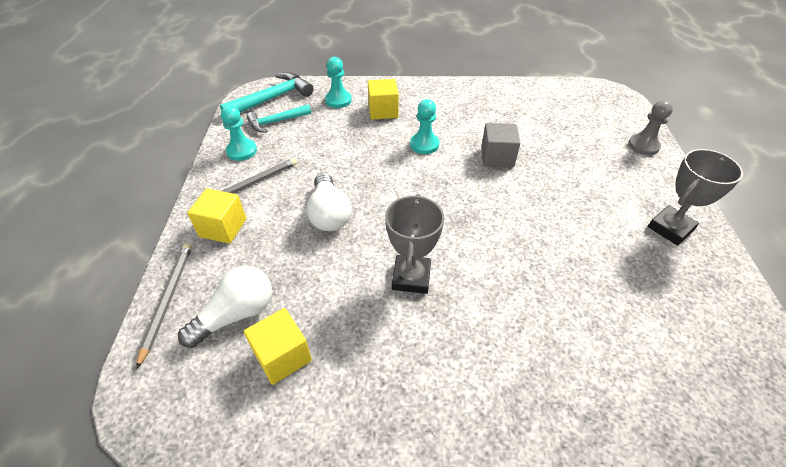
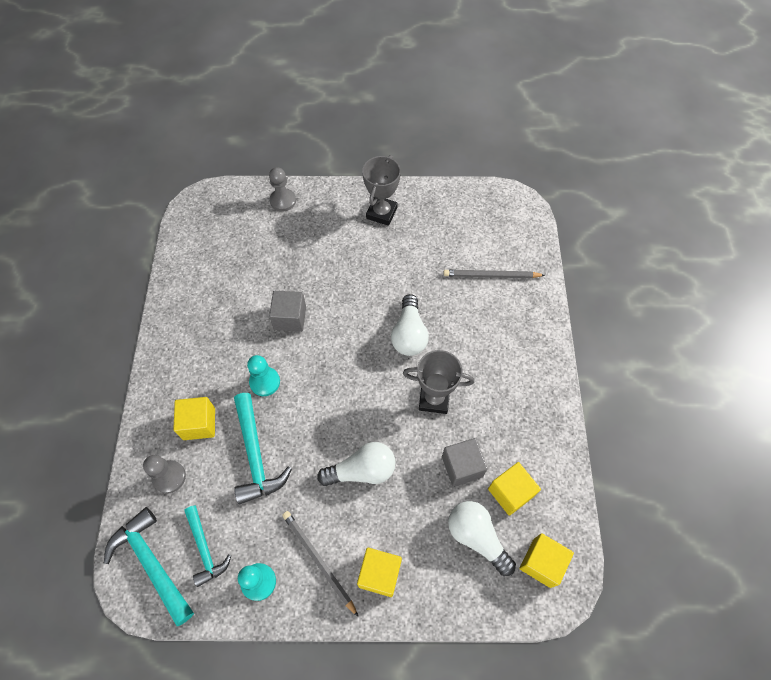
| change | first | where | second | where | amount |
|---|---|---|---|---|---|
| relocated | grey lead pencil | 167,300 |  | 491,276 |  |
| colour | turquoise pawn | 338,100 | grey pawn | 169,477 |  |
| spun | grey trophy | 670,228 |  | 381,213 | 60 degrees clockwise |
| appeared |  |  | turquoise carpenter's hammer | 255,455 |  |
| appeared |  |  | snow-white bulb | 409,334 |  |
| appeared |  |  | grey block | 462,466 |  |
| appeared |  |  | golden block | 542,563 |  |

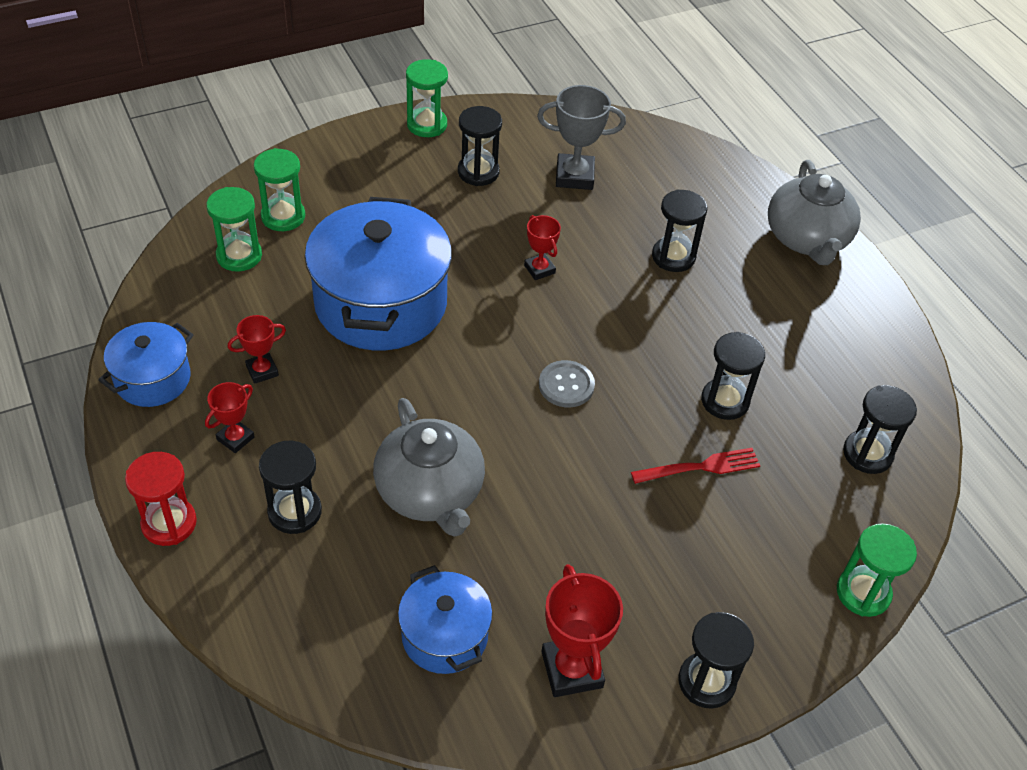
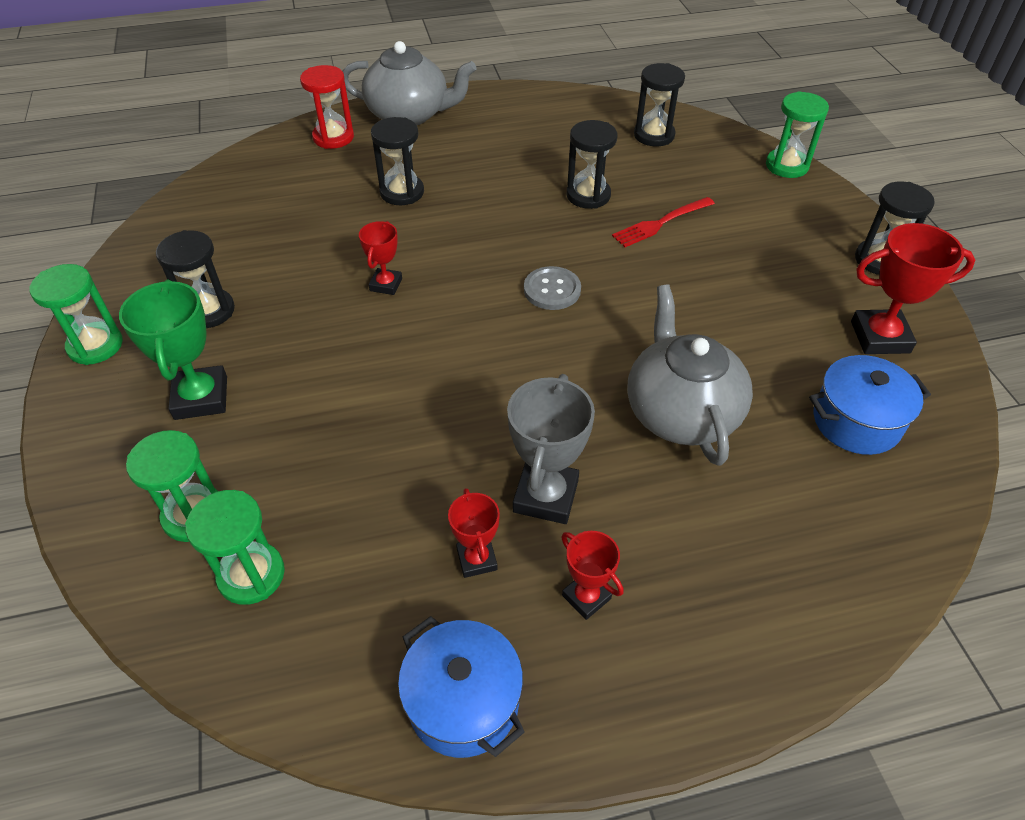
| change | first | where | second | where | amount |
|---|---|---|---|---|---|
| relocated | crimson hourglass | 169,523 |  | 333,137 |  |
| missing | ebony hourglass | 294,512 |  |  |  |
| missing | cobalt stockpot | 380,304 |  |  |  |
| spun | grey china teapot | 430,492 |  | 681,412 | 90 degrees counterclockwise |
| spun | crimson trophy | 539,269 |  | 386,284 | 60 degrees counterclockwise |
| relocated | grey trophy | 574,176 |  | 545,496 |  |
| spun | crimson table fork | 700,467 |  | 661,223 | 120 degrees counterclockwise |
| appeared |  |  | green trophy | 201,398 |  |

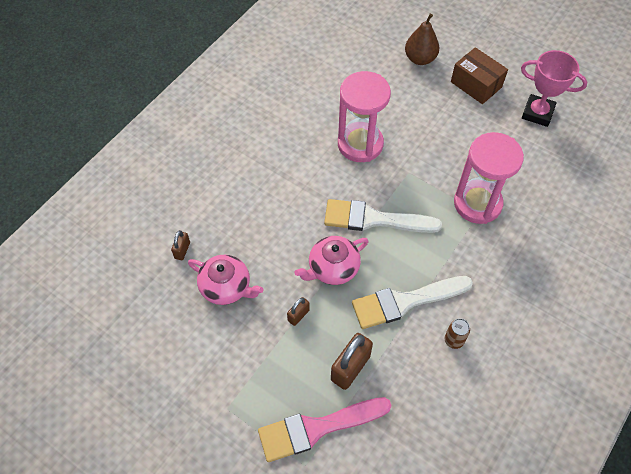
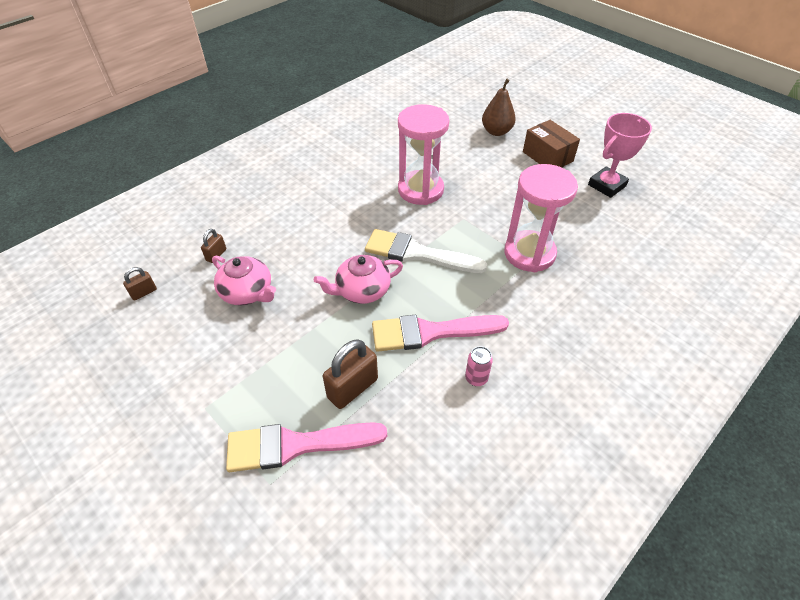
| change | first | where | second | where | amount |
|---|---|---|---|---|---|
| relocated | russet padlock | 298,315 |  | 144,292 |  |
| colour | snow-white paint brush | 405,302 | rosy paint brush | 431,332 |  |
| colour | russet tin | 454,340 | rosy tin | 476,378 |  |
| spun | rosy trophy | 537,113 |  | 607,185 | 75 degrees counterclockwise |

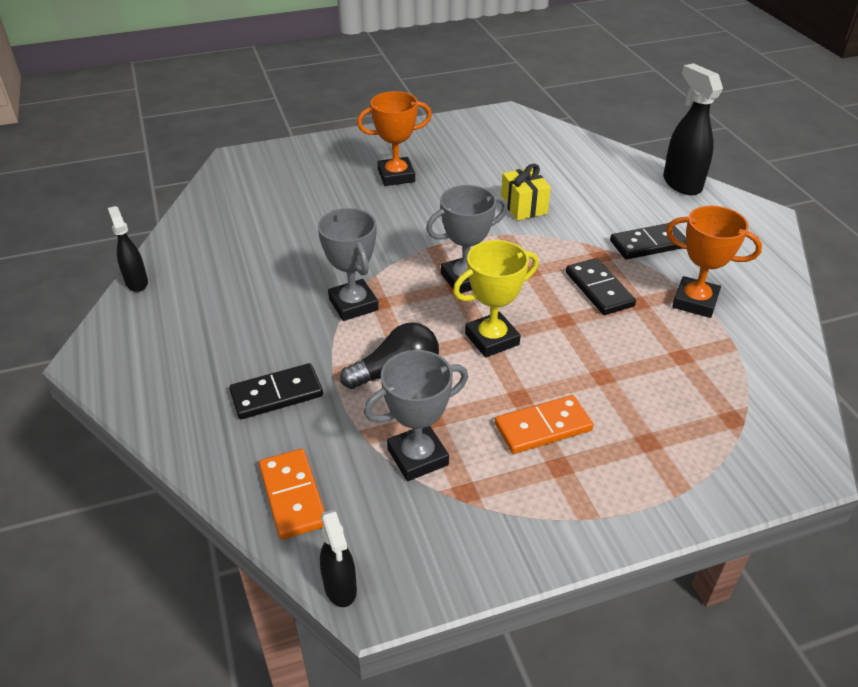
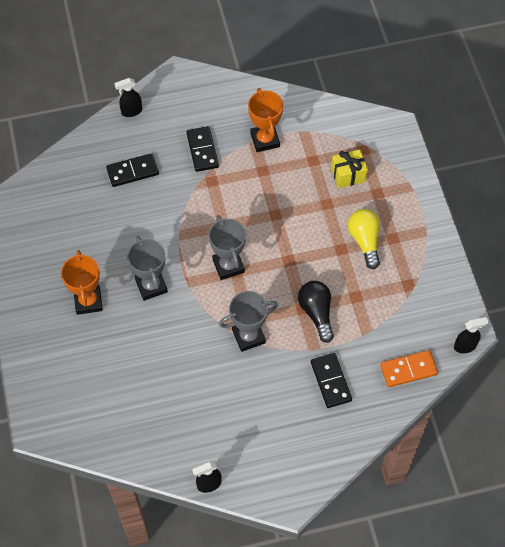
| change | first | where | second | where | amount |
|---|---|---|---|---|---|
| relocated | grey trophy | 418,457 |  | 151,286 |  |
| missing | golden trophy | 492,339 |  |  |  |
| exchanged | bright orange domino tile | 543,427 | golden bulb | 364,241 |  |
| relocated | golden present | 523,207 |  | 348,175 |  |
| relocated | ebony domino tile | 599,289 |  | 132,171 |  |
| size | ebony spray bottle | 681,184 |  | 131,111 | x0.60 |
| spun | bright orange trophy | 695,302 |  | 265,140 | 45 degrees counterclockwise |

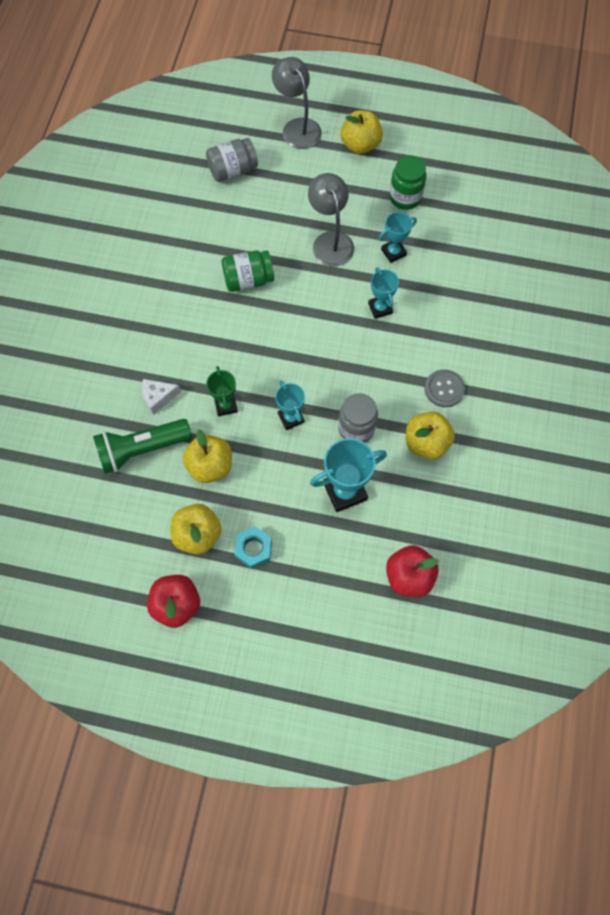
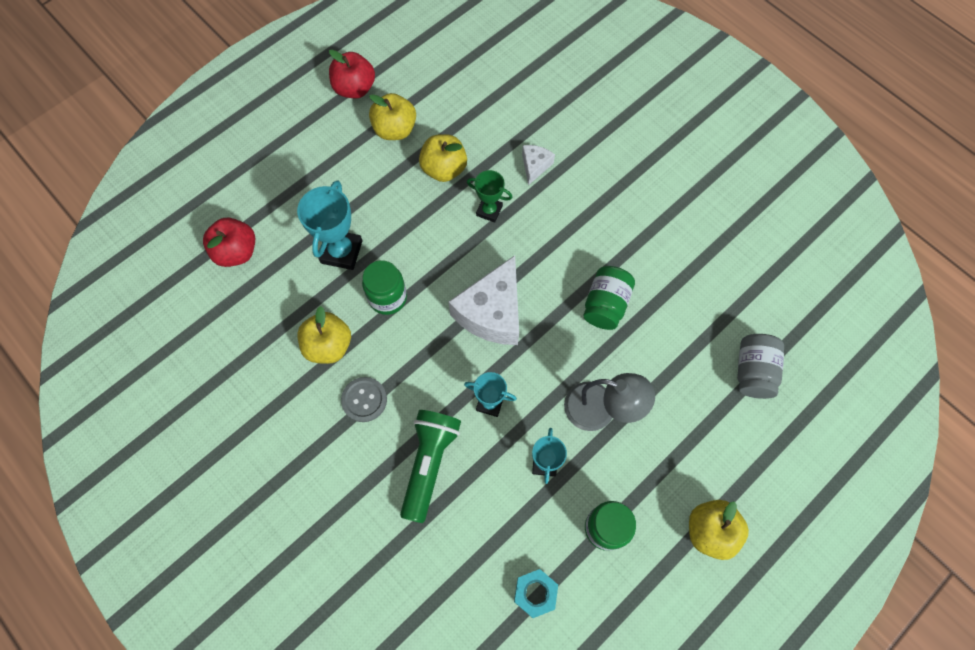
| change | first | where | second | where | amount |
|---|---|---|---|---|---|
| relocated | green torch | 142,449 |  | 429,463 |  |
| relocated | turquoise nut | 253,549 |  | 535,593 |  |
| missing | grey reading lamp | 297,127 |  |  |  |
| missing | turquoise trophy | 291,418 |  |  |  |
| colour | grey jar | 356,428 | green jar | 388,298 |  |
| appeared |  |  | snow-white cheese | 492,313 |  |

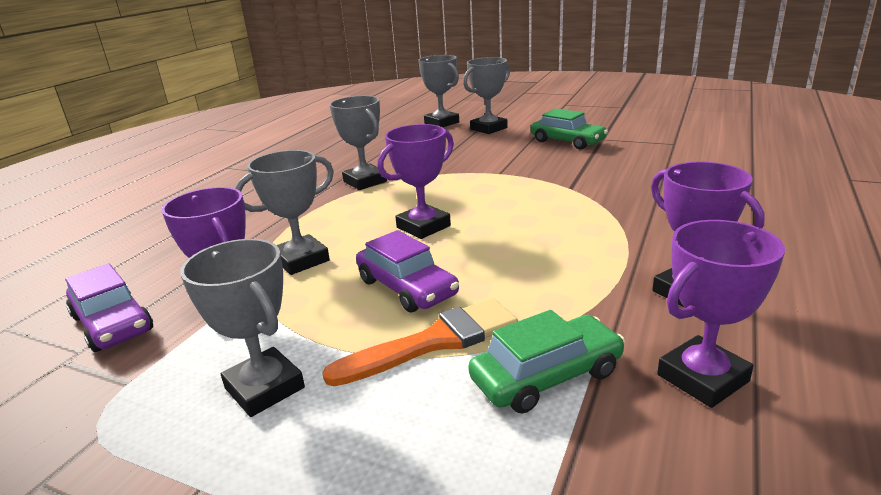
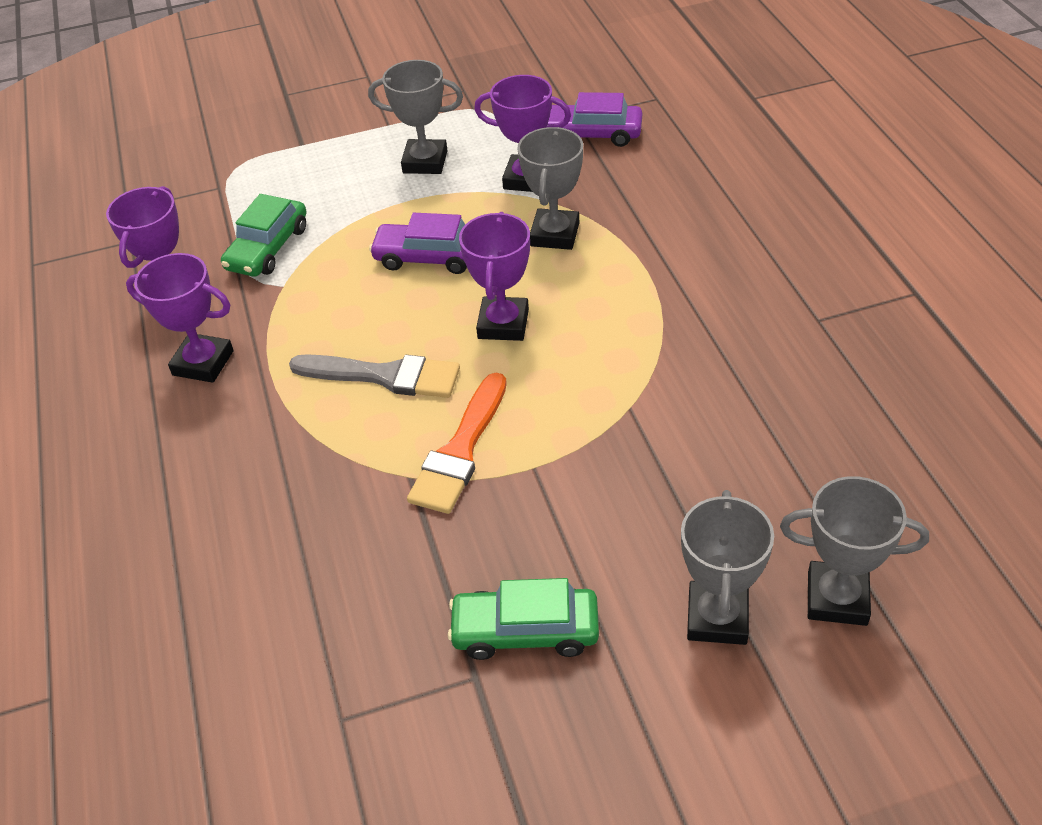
| change | first | where | second | where | amount |
|---|---|---|---|---|---|
| relocated | bright orange paint brush | 434,342 |  | 460,450 |  |
| missing | grey trophy | 365,181 |  |  |  |
| appeared |  |  | grey paint brush | 384,376 |  |

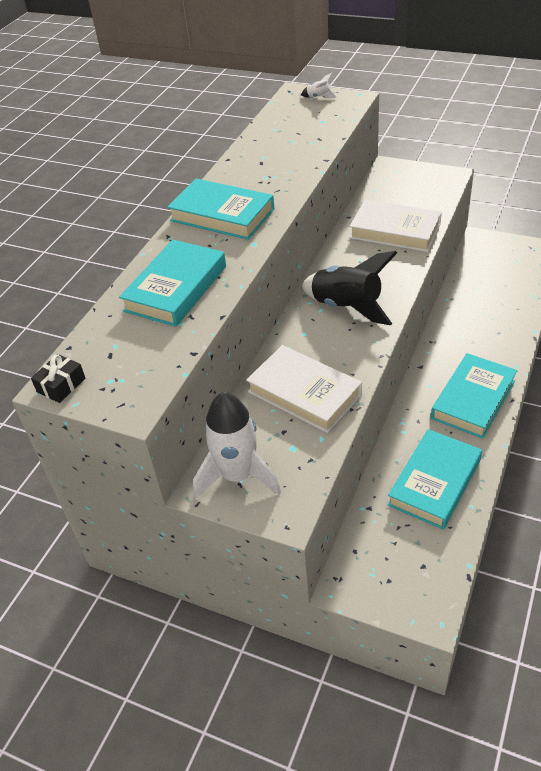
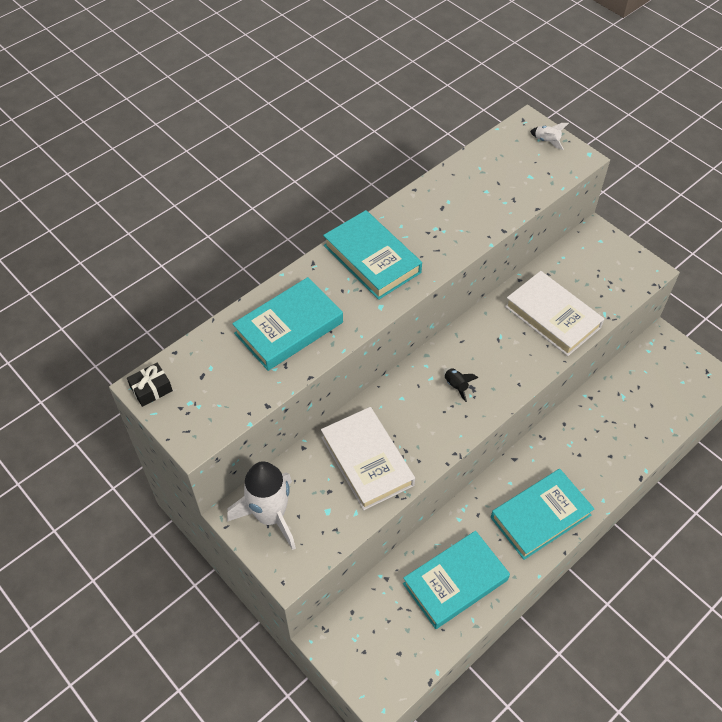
| change | first | where | second | where | amount |
|---|---|---|---|---|---|
| size | ebony toy rocket | 347,307 |  | 456,386 | x0.41 |

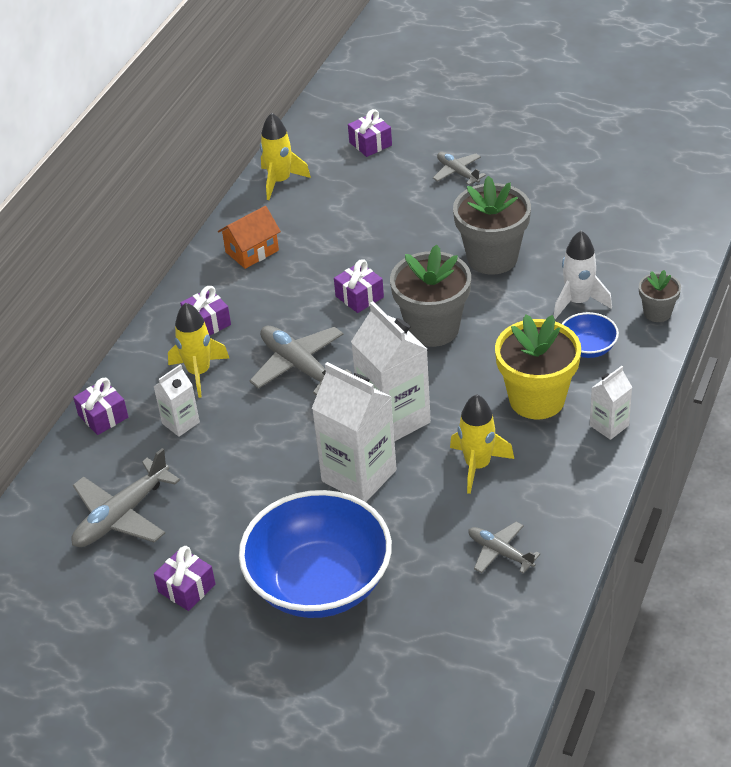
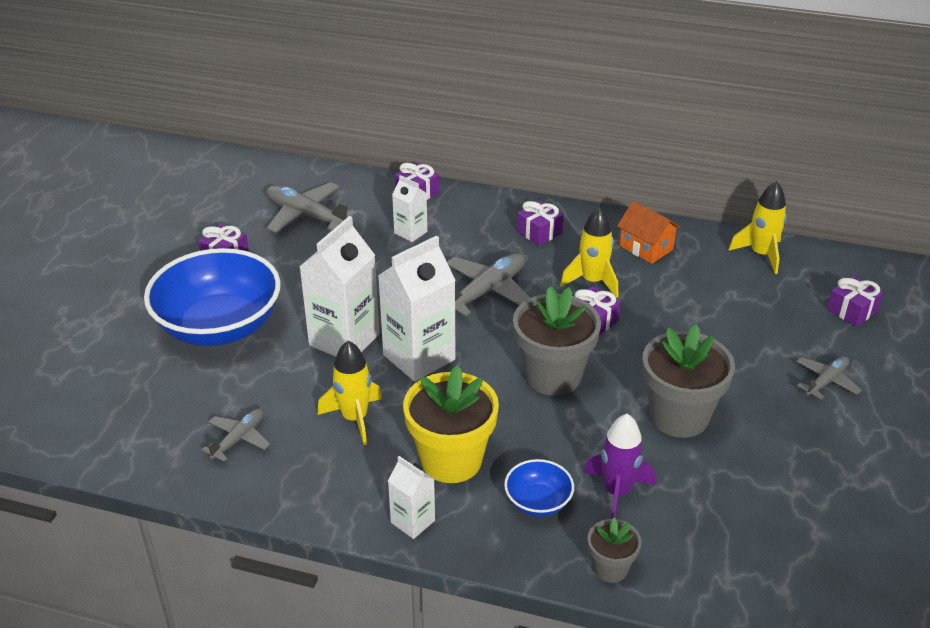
| change | first | where | second | where | amount |
|---|---|---|---|---|---|
| relocated | golden toy rocket | 199,372 |  | 592,281 |  |
| colour | snow-white toy rocket | 578,302 | purple toy rocket | 617,492 |  |

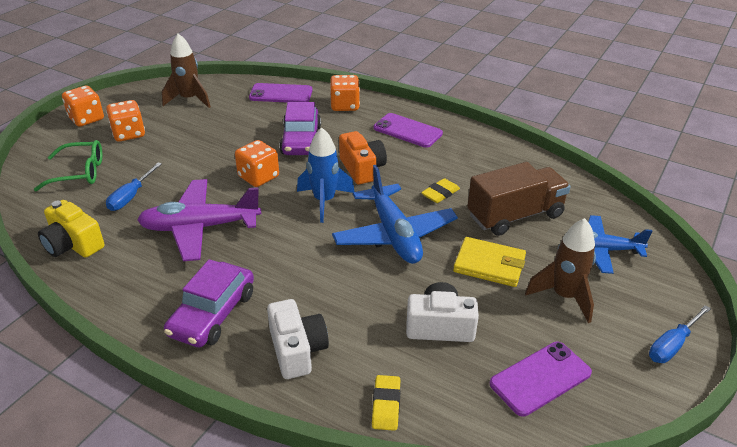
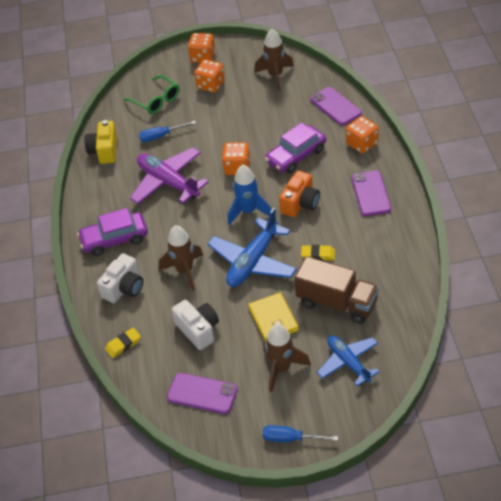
| change | first | where | second | where | amount |
|---|---|---|---|---|---|
| appeared |  |  | russet toy rocket | 185,271 |  |

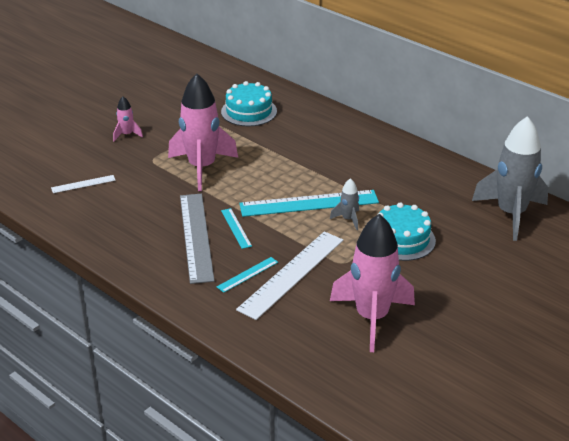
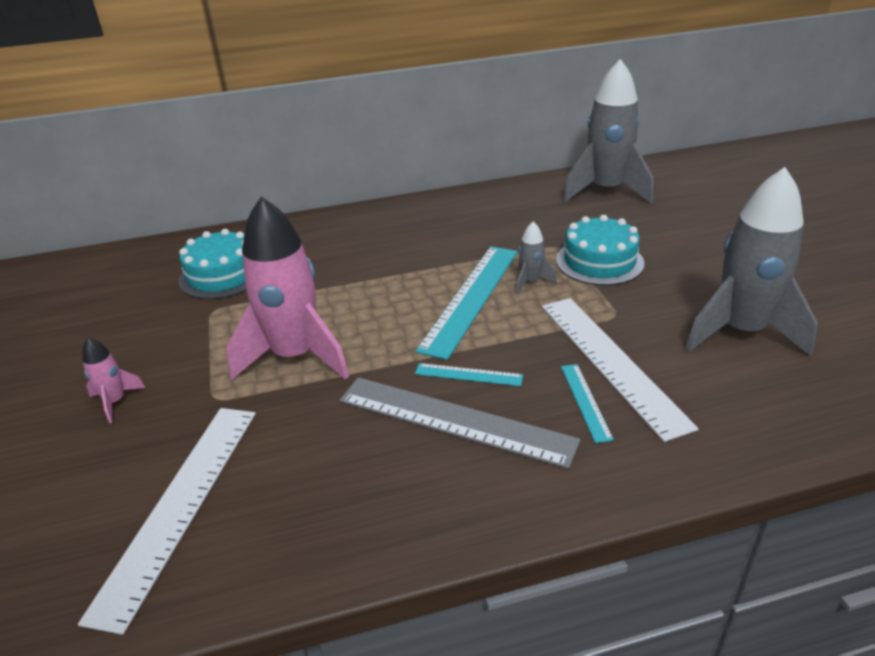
| change | first | where | second | where | amount |
|---|---|---|---|---|---|
| size | snow-white straightedge | 83,184 |  | 179,505 | x2.13 |
| colour | rosy toy rocket | 372,318 | grey toy rocket | 741,331 |  |

